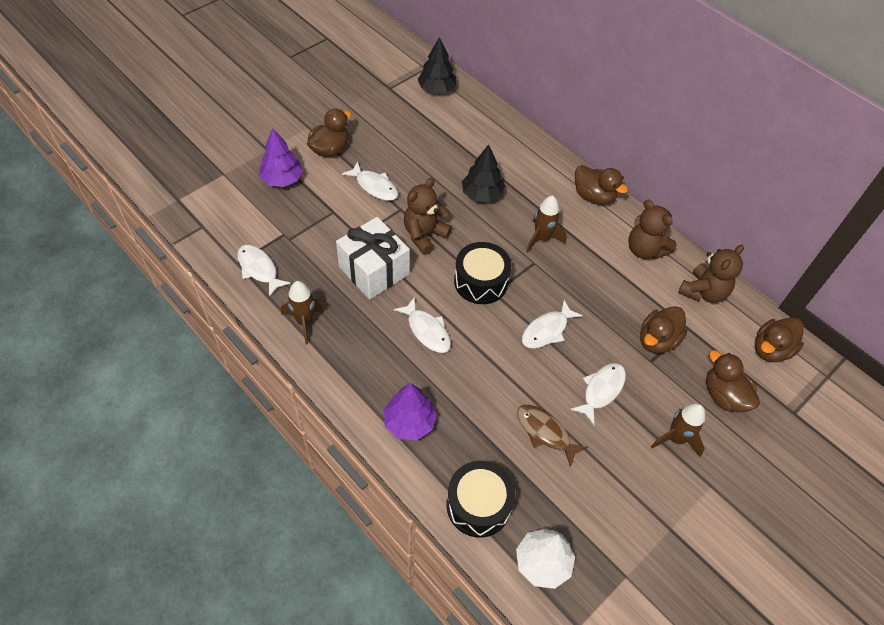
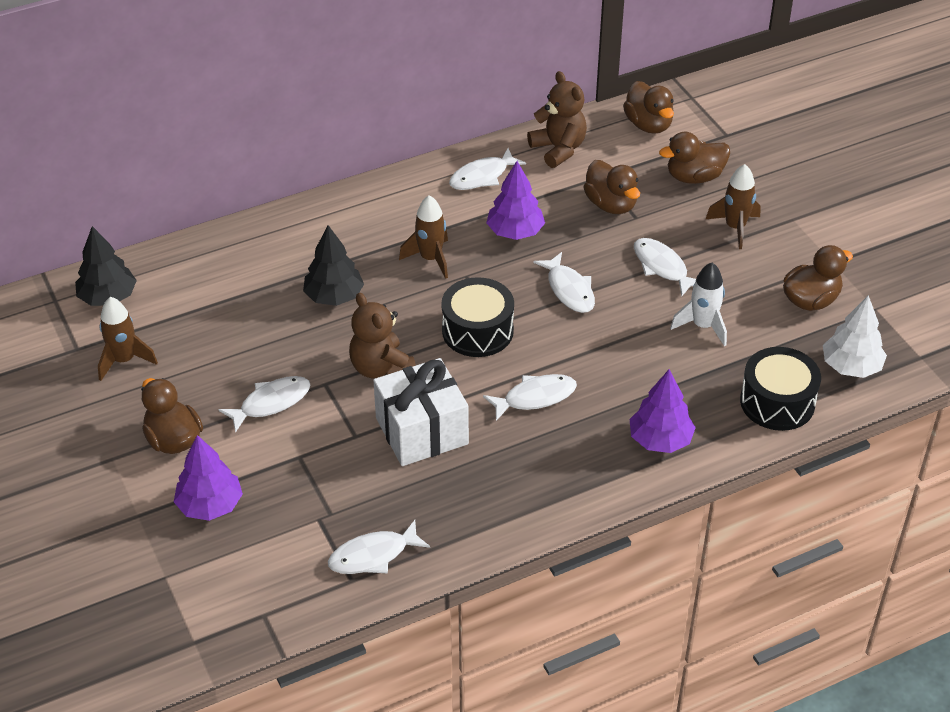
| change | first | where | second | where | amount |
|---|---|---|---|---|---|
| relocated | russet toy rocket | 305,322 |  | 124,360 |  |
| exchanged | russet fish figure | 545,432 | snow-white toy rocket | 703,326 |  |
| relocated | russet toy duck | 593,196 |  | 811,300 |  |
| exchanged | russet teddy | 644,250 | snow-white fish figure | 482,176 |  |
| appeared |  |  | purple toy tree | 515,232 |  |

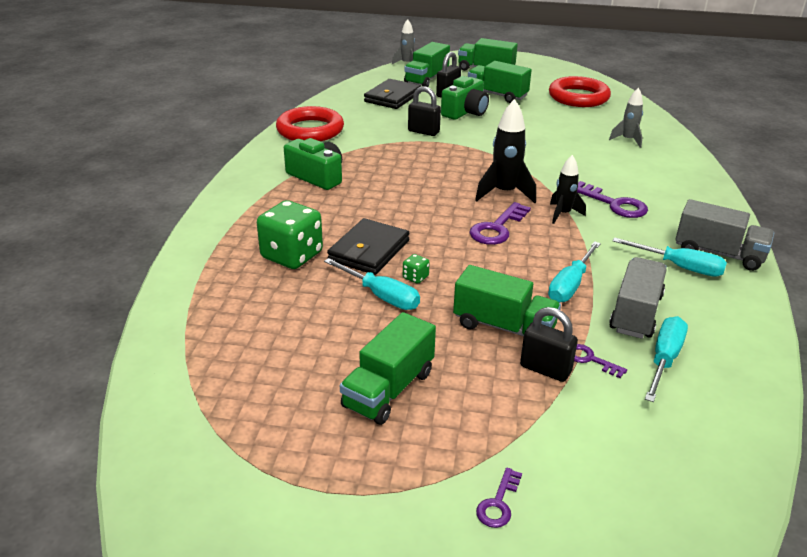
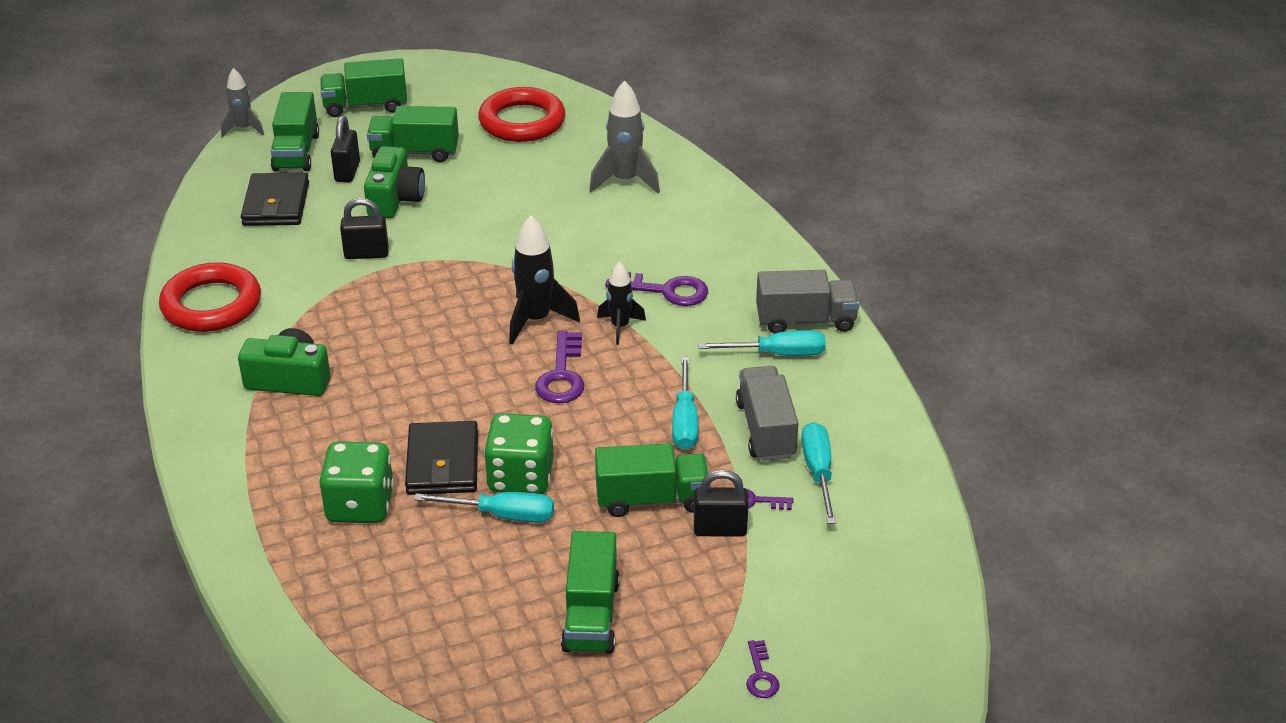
| change | first | where | second | where | amount |
|---|---|---|---|---|---|
| size | green dice | 415,277 |  | 520,477 | x2.42 |
| size | grey toy rocket | 627,140 |  | 625,181 | x1.58 |

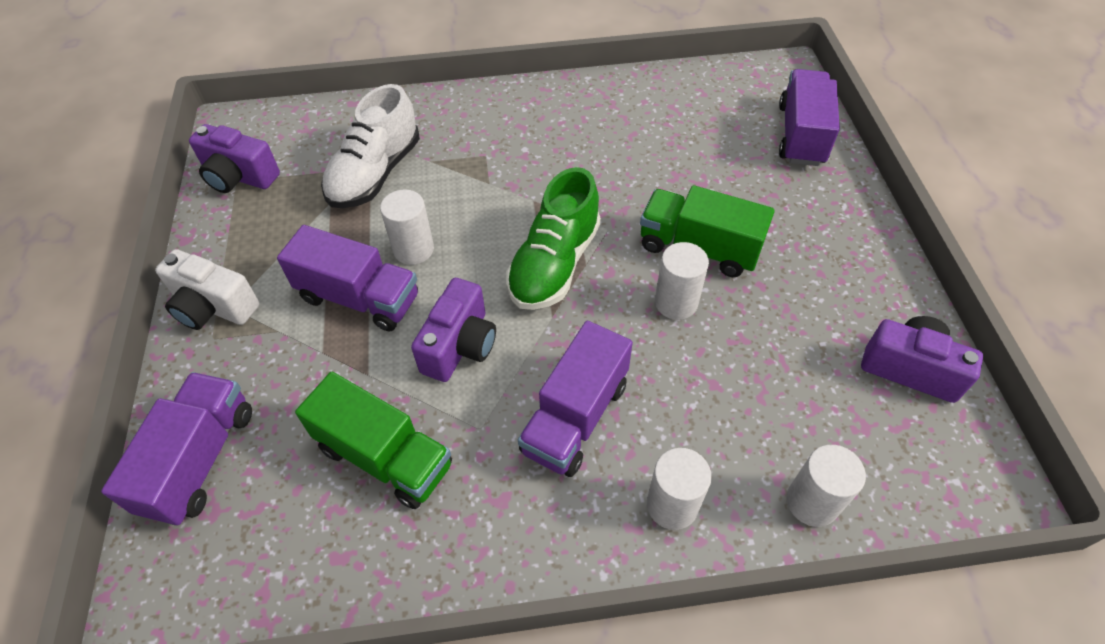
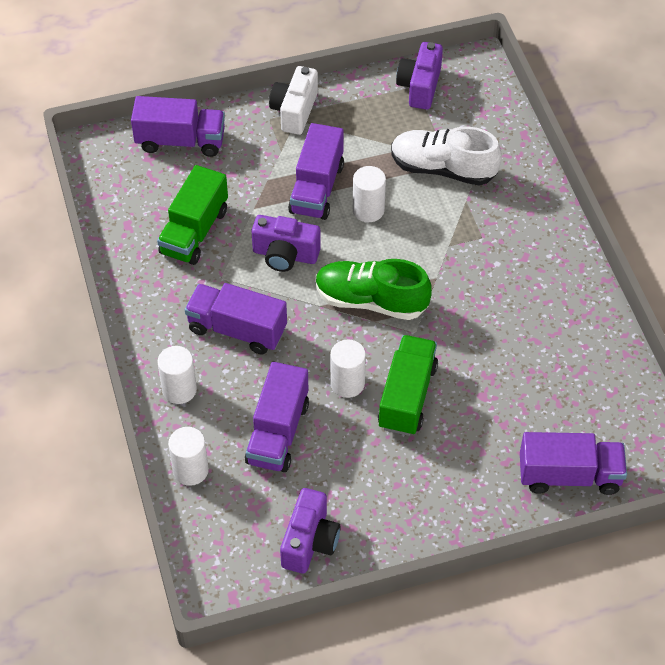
| change | first | where | second | where | amount |
|---|---|---|---|---|---|
| appeared |  |  | purple truck | 278,432 |  |

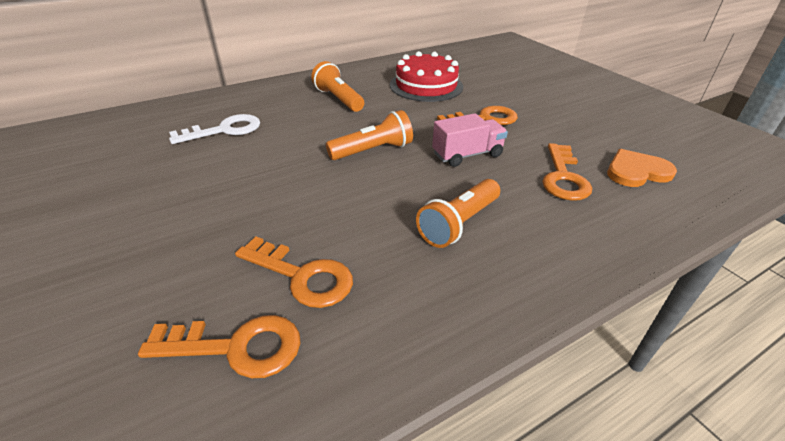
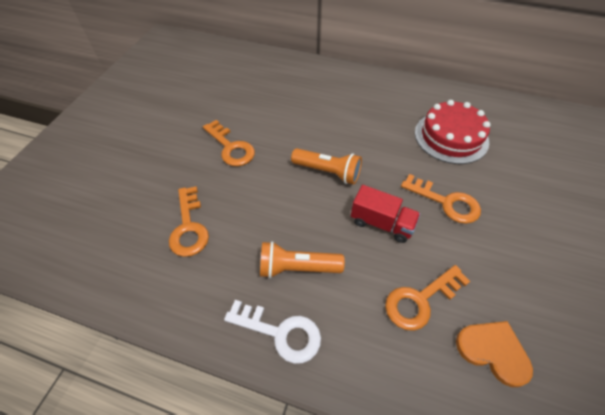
| change | first | where | second | where | amount |
|---|---|---|---|---|---|
| relocated | bright orange key | 236,347 |  | 231,147 |  |
| relocated | snow-white key | 224,130 |  | 280,332 |  |
| missing | bright orange torch | 338,99 |  |  |  |
| colour | rosy truck | 467,155 | crimson truck | 381,223 |  |

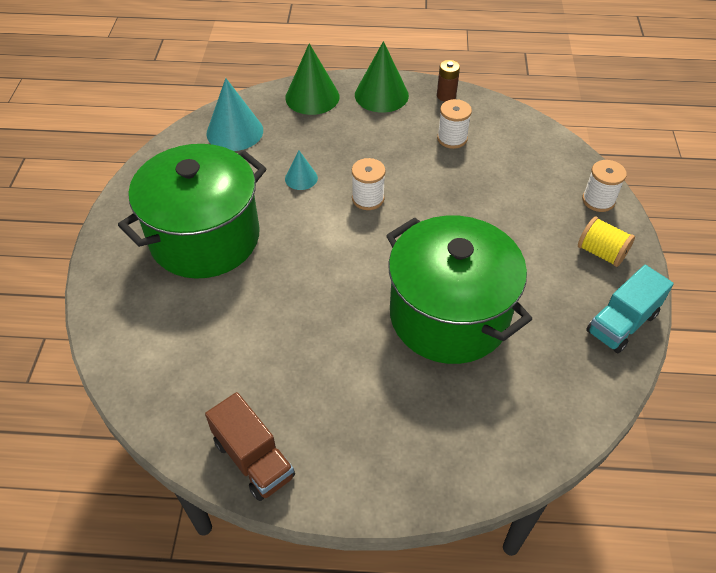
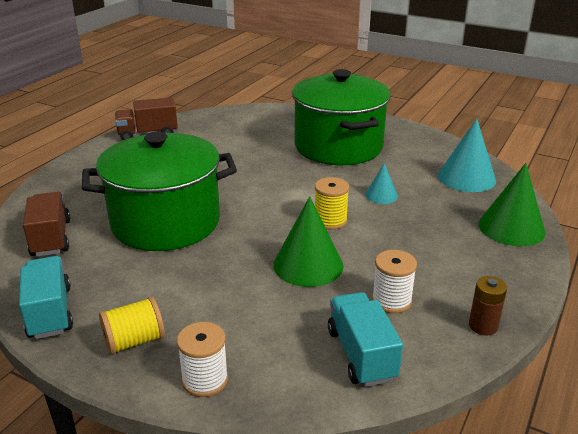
| change | first | where | second | where | amount |
|---|---|---|---|---|---|
| colour | snow-white spool | 368,199 | golden spool | 330,221 |  |
| relocated | green cone | 381,95 |  | 308,265 |  |
| appeared |  |  | russet truck | 51,238 |  |
| appeared |  |  | turquoise truck | 361,354 |  |

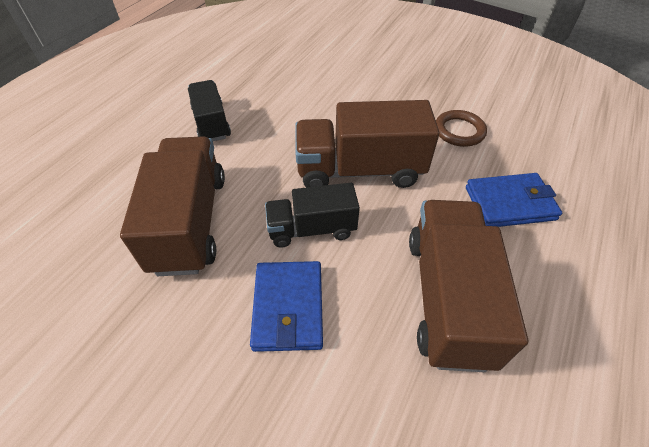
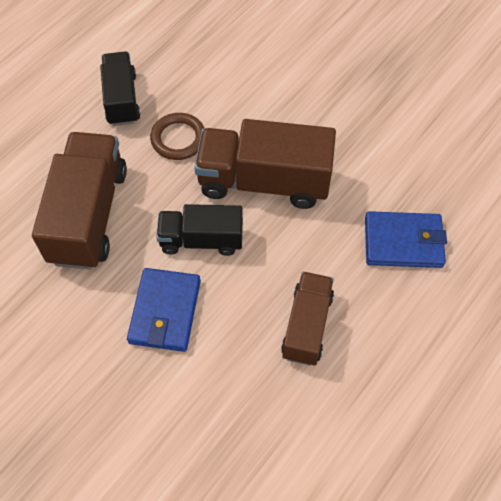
| change | first | where | second | where | amount |
|---|---|---|---|---|---|
| size | russet truck | 447,297 |  | 307,326 | x0.61 |
| relocated | russet torus | 459,131 |  | 178,139 |  |

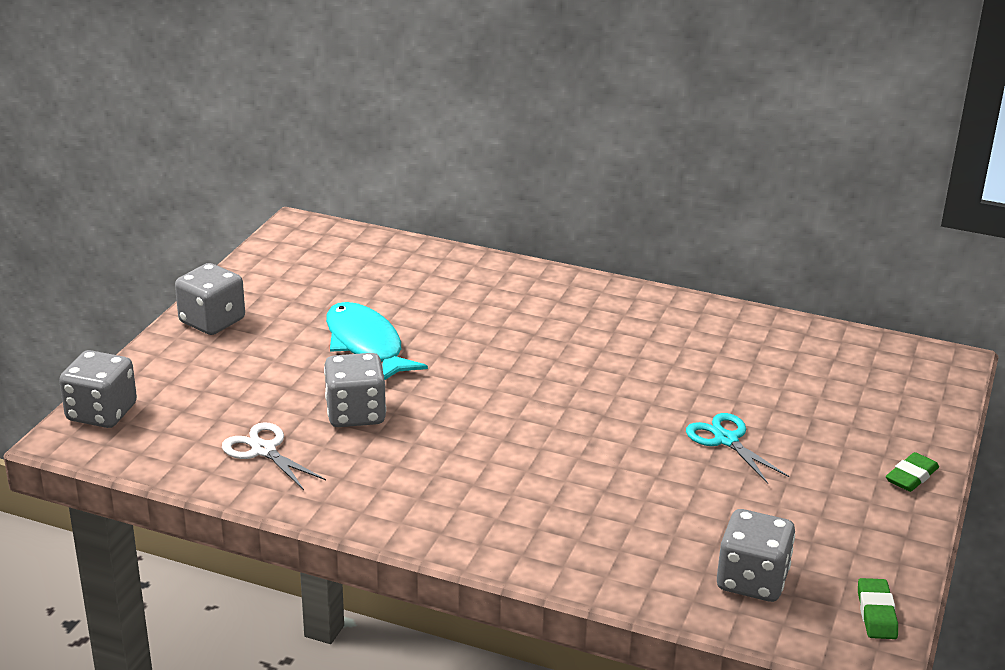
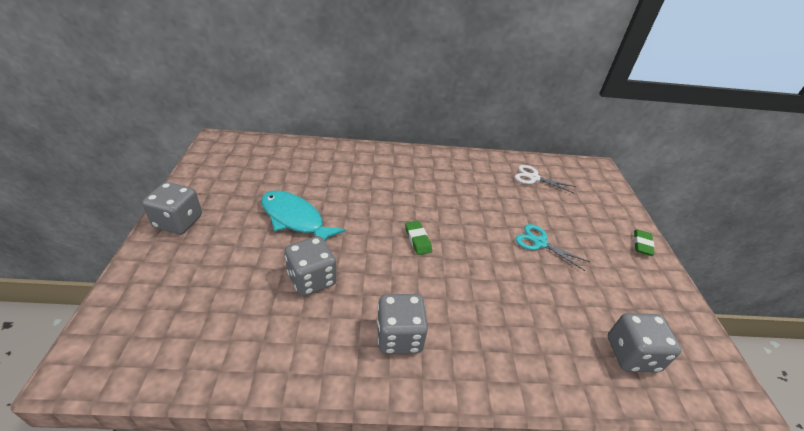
| change | first | where | second | where | amount |
|---|---|---|---|---|---|
| relocated | grey dice | 101,413 |  | 399,336 |  |
| relocated | snow-white scissors | 263,450 |  | 533,178 |  |
| relocated | green pencil eraser | 876,613 |  | 417,239 |  |

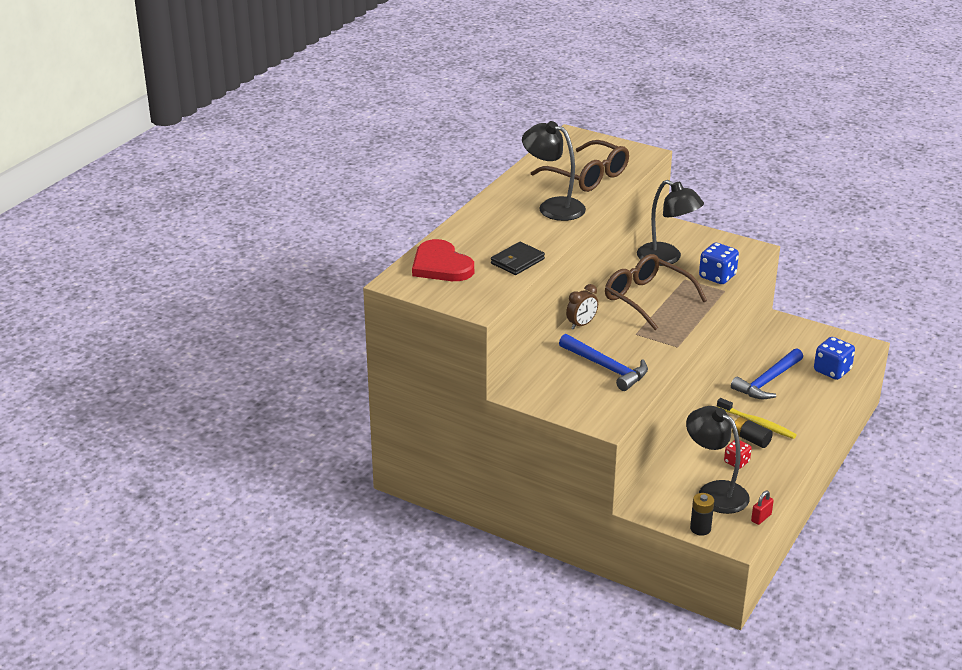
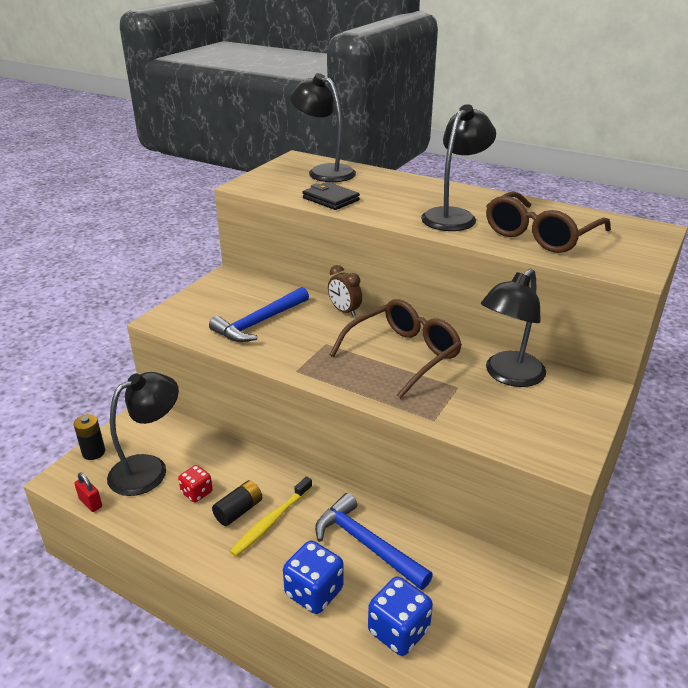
| change | first | where | second | where | amount |
|---|---|---|---|---|---|
| exchanged | crimson heart shape | 441,265 | ebony reading lamp | 324,171 |  |
| relocated | cobalt dice | 717,277 |  | 314,592 |  |

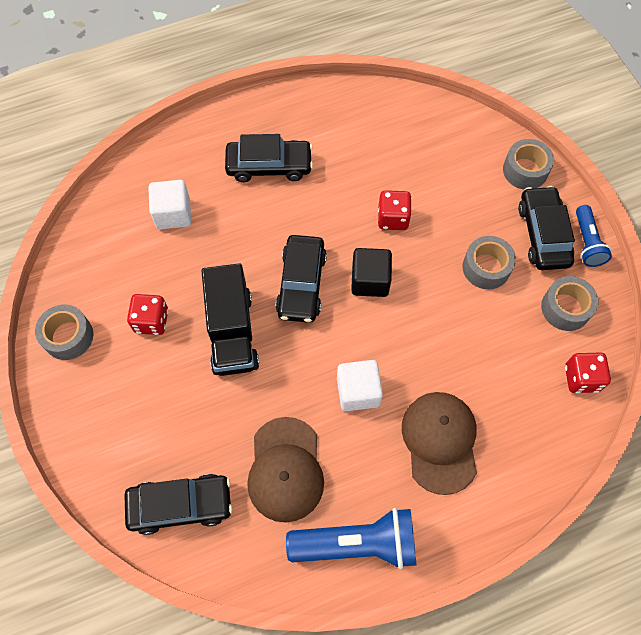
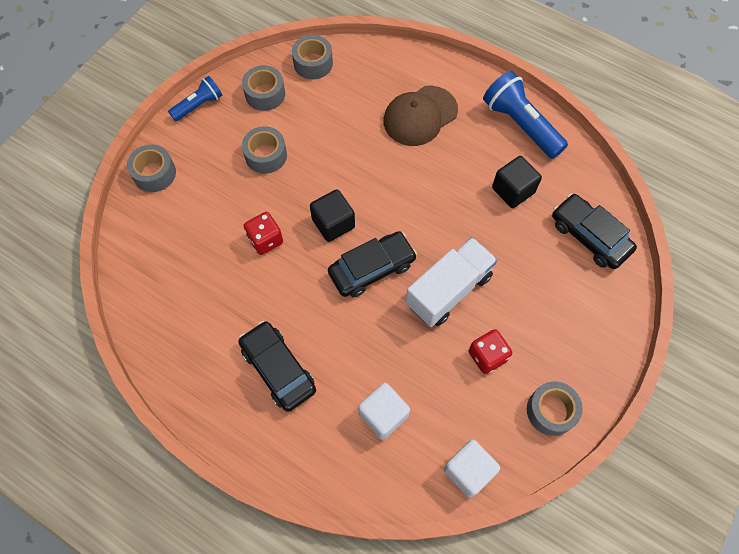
| change | first | where | second | where | amount |
|---|---|---|---|---|---|
| colour | ebony truck | 232,332 | snow-white truck | 448,290 |  |
| exchanged | russet baseball cap | 285,469 | ebony block | 513,190 |  |
| relocated | snow-white block | 358,391 |  | 468,471 |  |
| missing | ebony automobile | 543,234 |  |  |  |
| exchanged | crimson dice | 581,378 | grey tape | 313,63 |  |

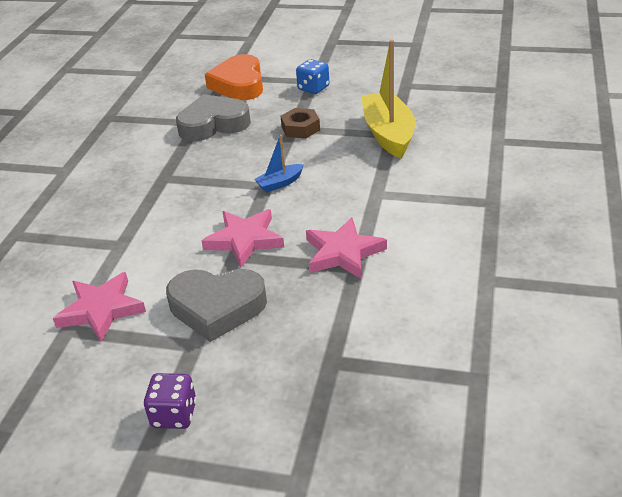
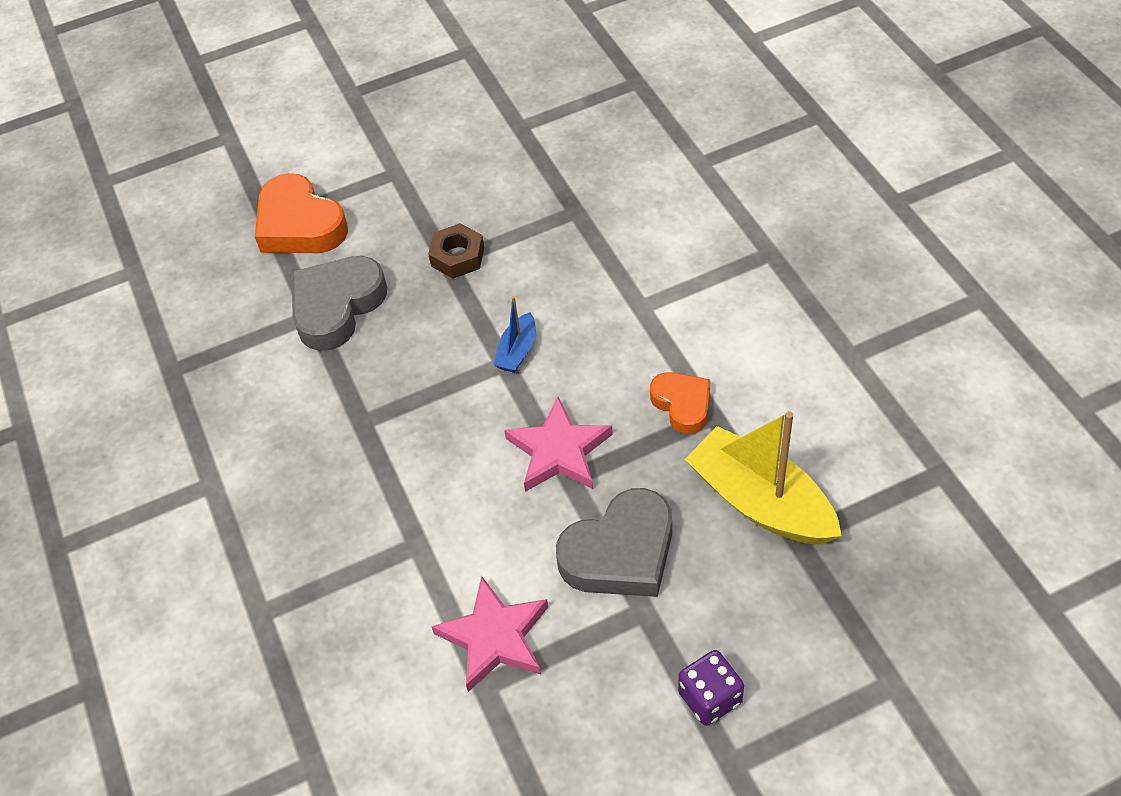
| change | first | where | second | where | amount |
|---|---|---|---|---|---|
| missing | cobalt dice | 313,88 |  |  |  |
| exchanged | rosy star | 343,253 | bright orange heart shape | 682,404 |  |
| relocated | golden sailboat | 388,134 |  | 760,502 |  |

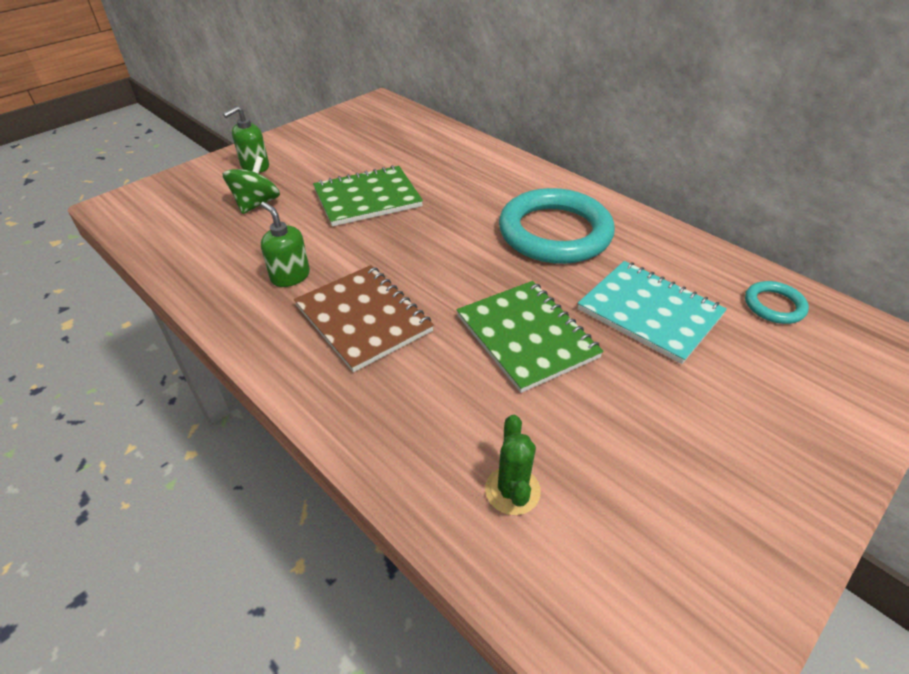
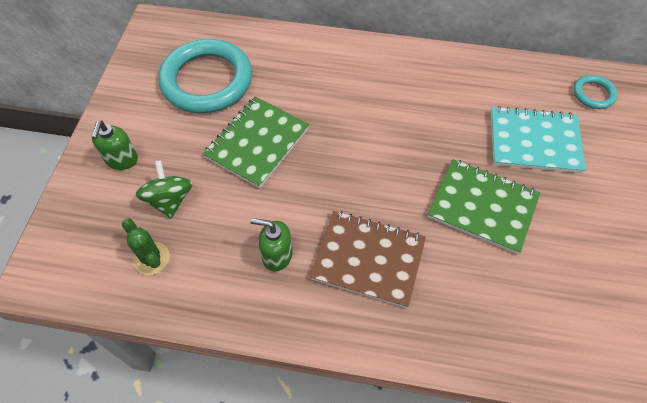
| change | first | where | second | where | amount |
|---|---|---|---|---|---|
| relocated | green saguaro cactus | 512,490 |  | 151,258 |  |
| relocated | turquoise torus | 555,232 |  | 207,80 |  |

